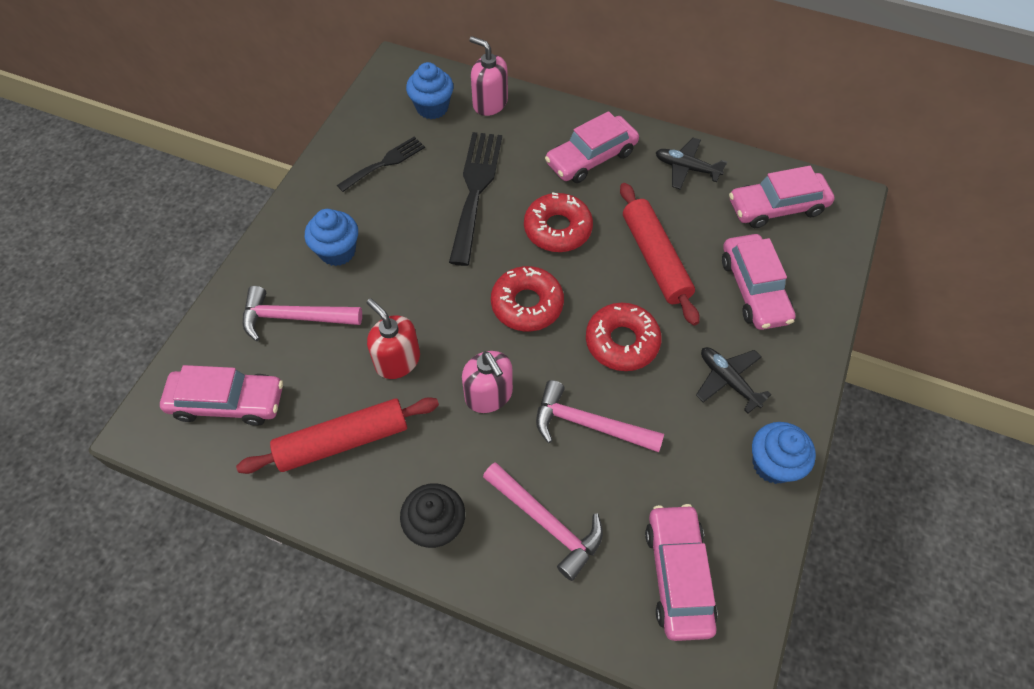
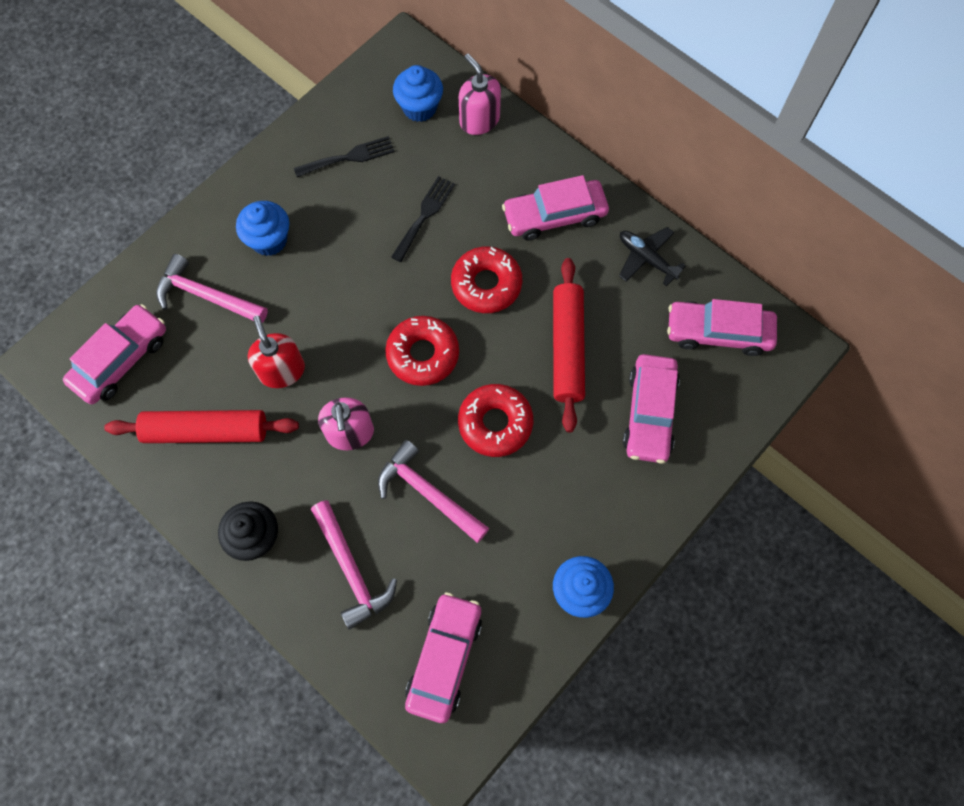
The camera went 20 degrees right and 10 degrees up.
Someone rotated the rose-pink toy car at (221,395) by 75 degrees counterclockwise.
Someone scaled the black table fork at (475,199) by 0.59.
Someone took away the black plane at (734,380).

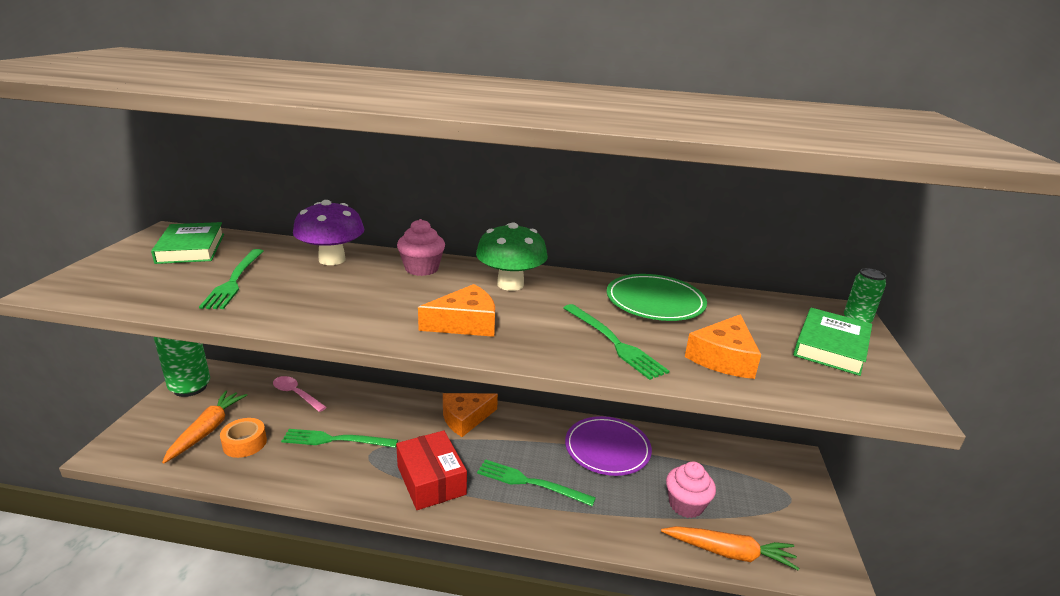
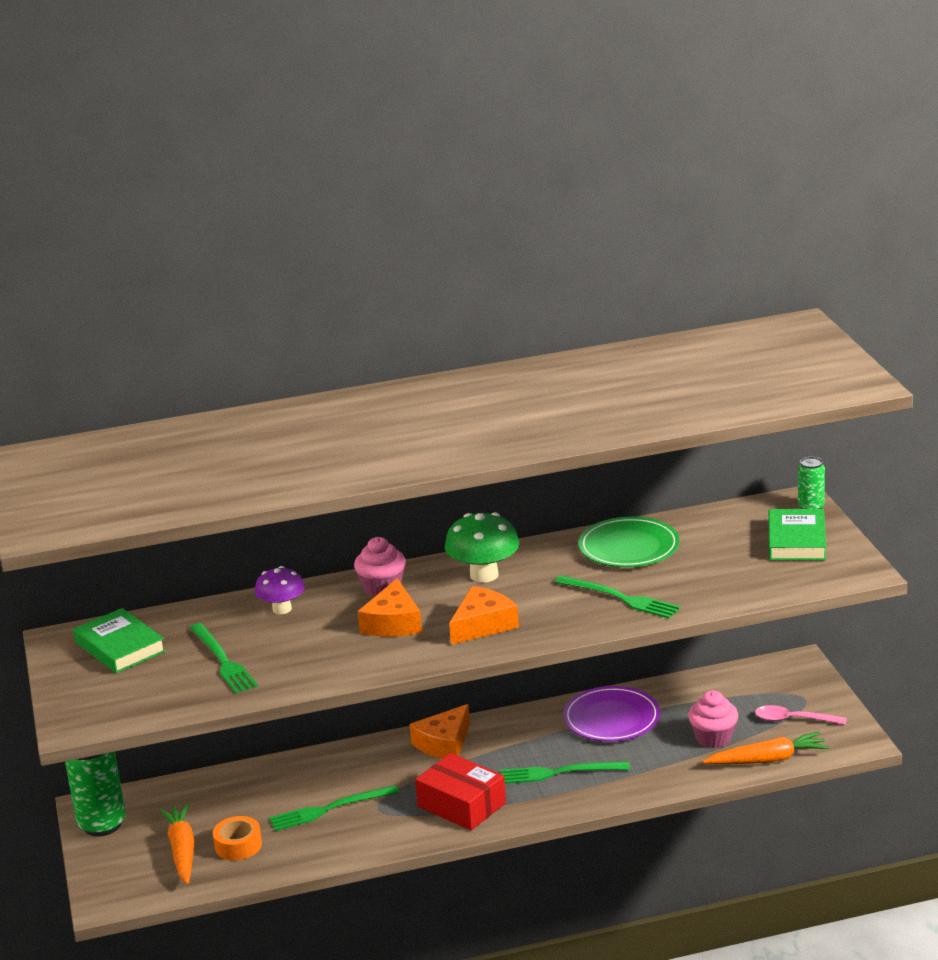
The camera went 20 degrees left and 0 degrees up.
Someone scaled the purple mushroom at (328,232) by 0.66.
Someone carried the orange piece of cheese from (723,346) to (389,607).
Someone carried the rose-pink tablespoon from (300,394) to (801,715).

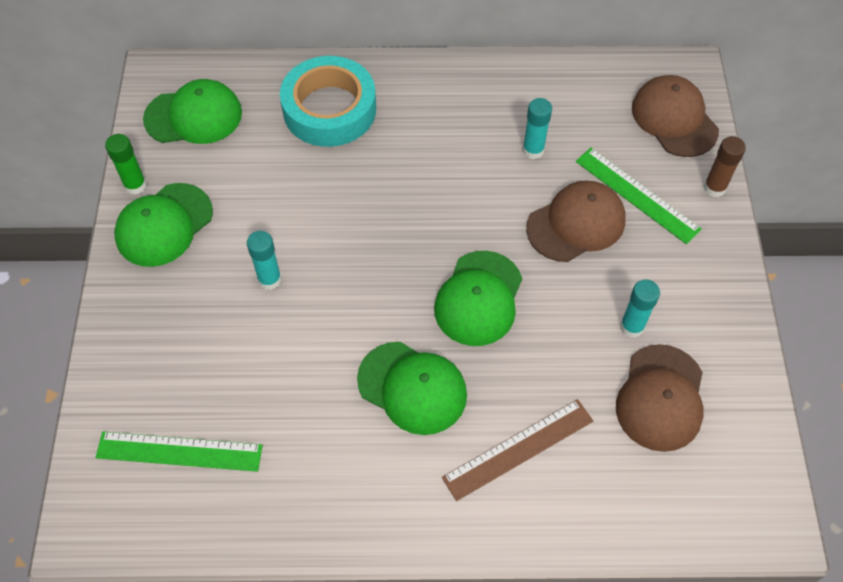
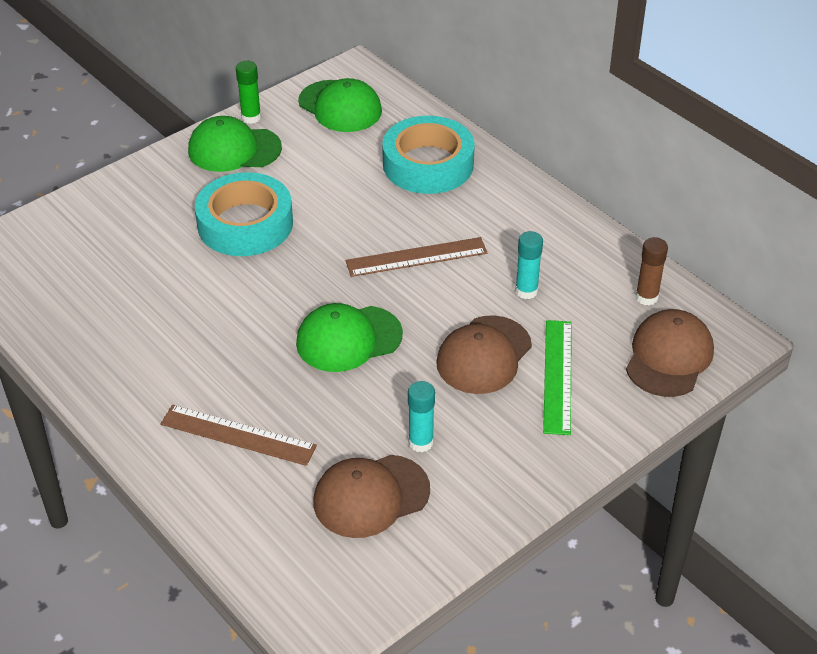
The camera went 50 degrees right and 15 degrees down.
Someone swapped the turquoise stick of glue at (264,260) for the turquoise roll of tape at (244,214).
Someone put down the russet straightedge at (416,257).
Someone rotated the russet peaked cap at (576,221) by 105 degrees clockwise.
Someone carried the russet stick of glue from (725,166) to (652,271).
Someone took away the leaf-green straightedge at (179,452).
Someone took away the leaf-green peaked cap at (412,388).

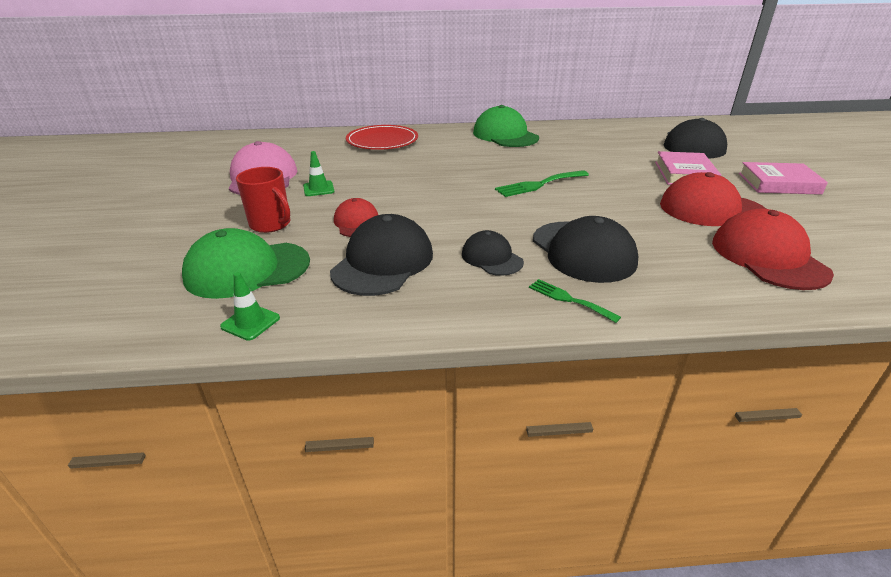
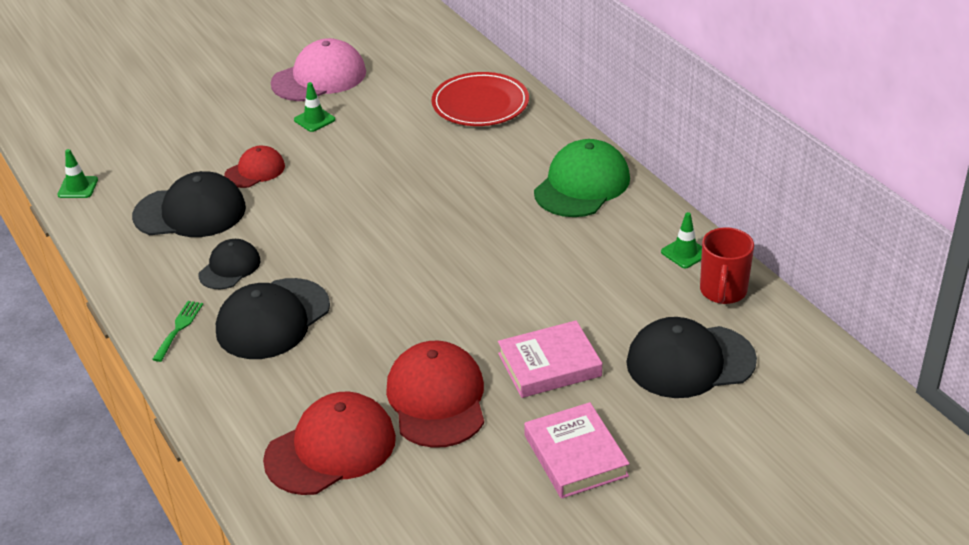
The camera went 65 degrees right and 5 degrees up.
Someone put down the leaf-green safety cone at (681,240).
Someone carried the red mug from (263,200) to (727,265).
Someone took away the leaf-green peaked cap at (246,263).
Someone took away the leaf-green table fork at (542,183).

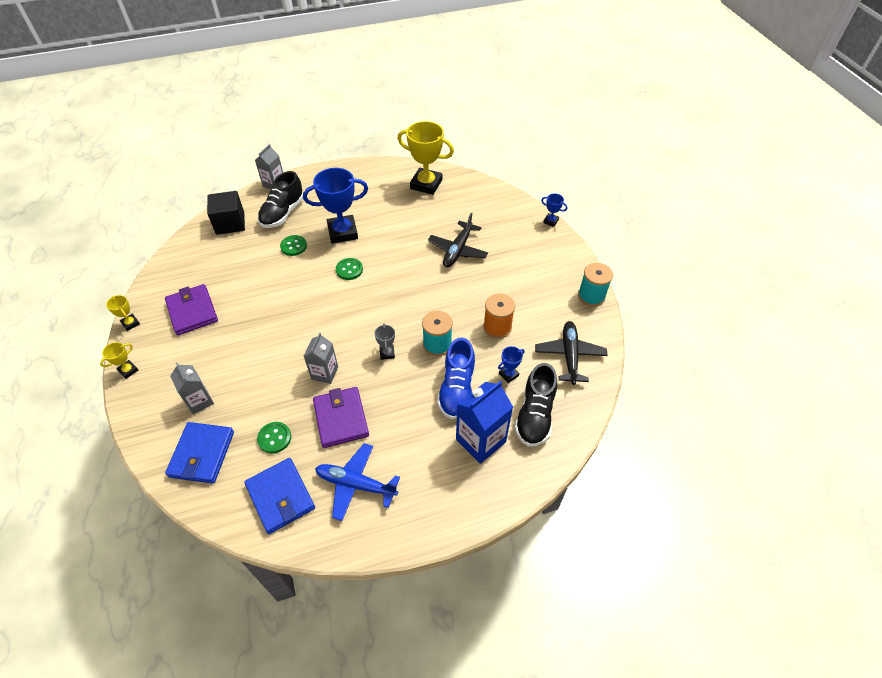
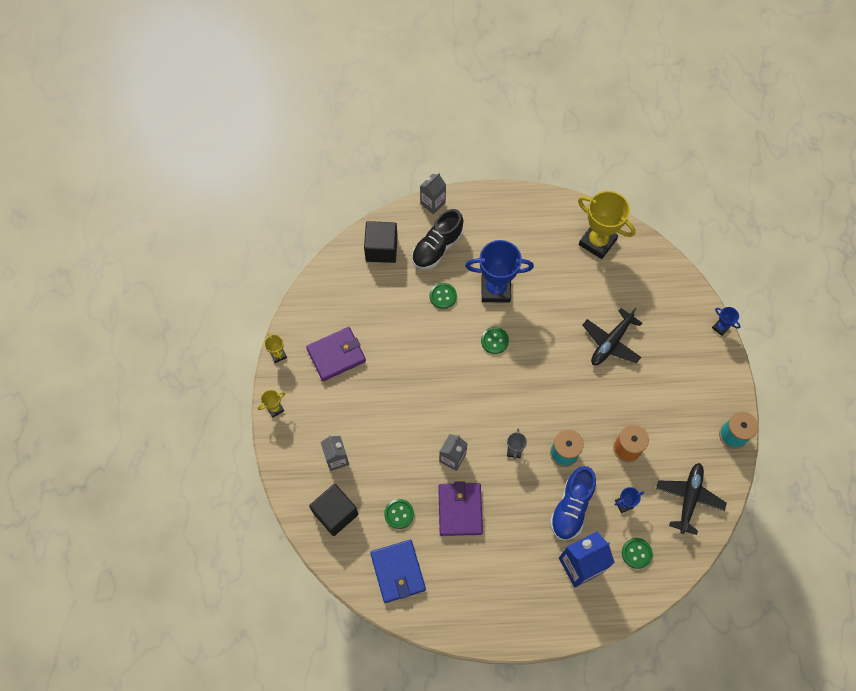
The camera went 15 degrees right and 15 degrees up.
Someone rotated the purple card wallet at (191,309) by 75 degrees clockwise.
Someone swapped the royal blue card wallet at (199,453) for the black block at (334,510).
Someone swapped the black lace-up shoe at (535,405) for the leaf-green shirt button at (637,553).
Someone took away the royal blue plane at (357,482).

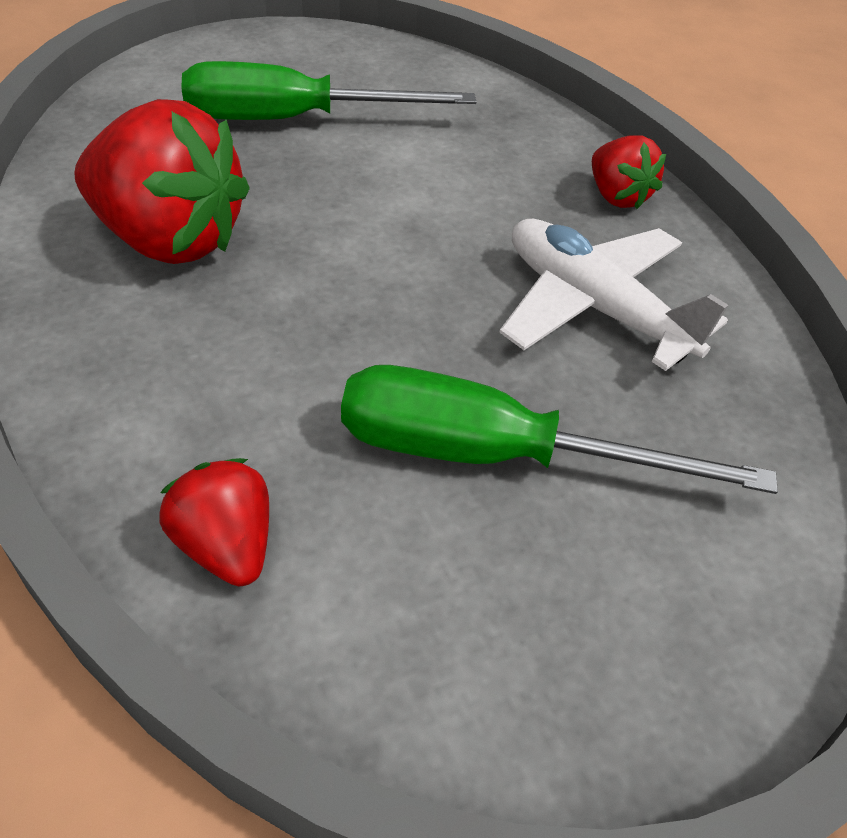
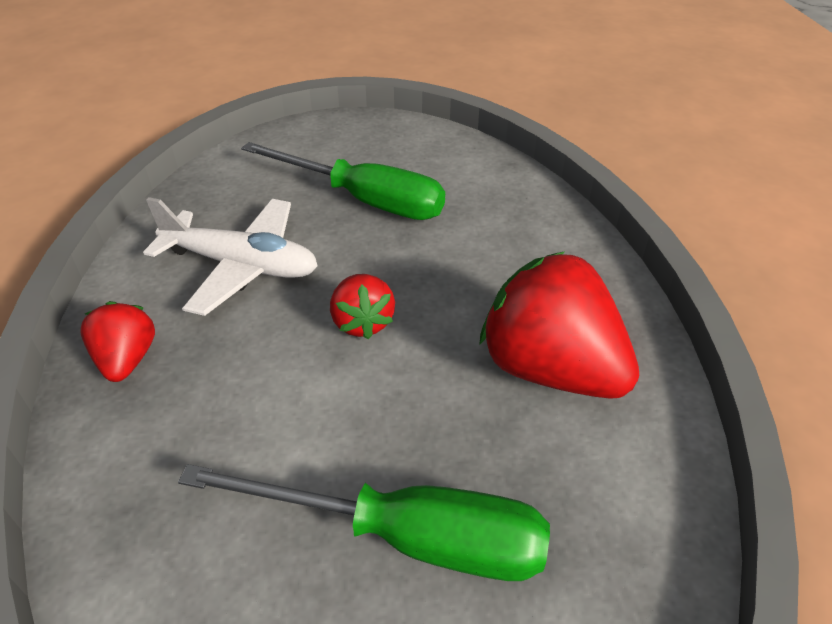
The camera went 160 degrees left and 5 degrees down.
Someone rotated the snow-white plane at (613,295) by 45 degrees counterclockwise.
Someone carried the red berry from (214,522) to (362,306).

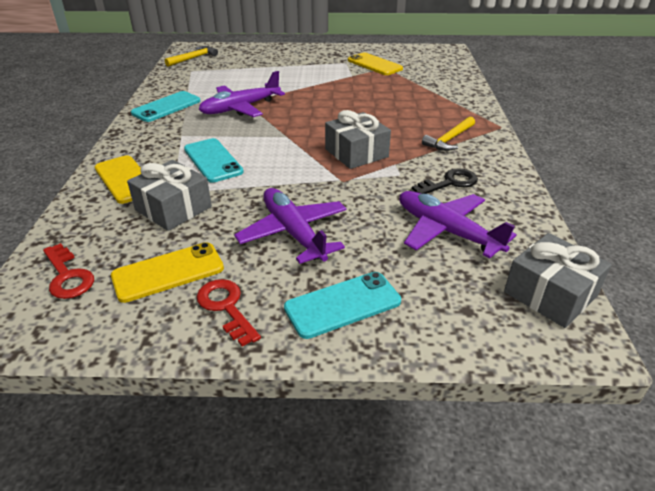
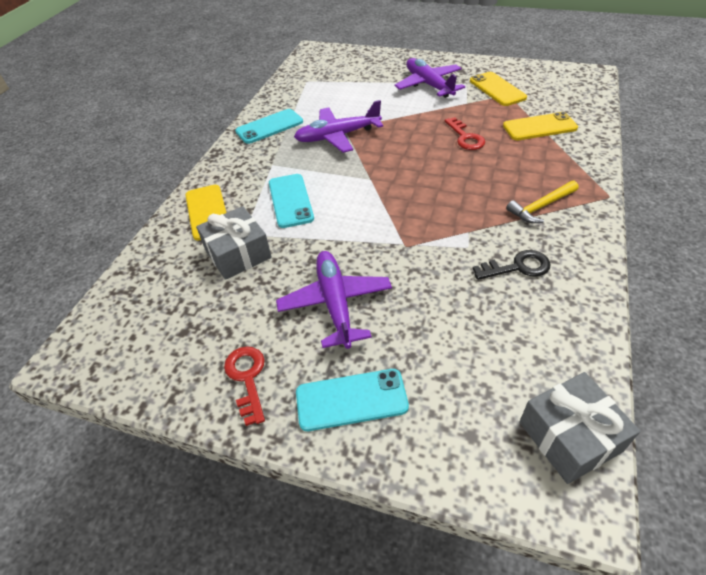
The camera went 20 degrees right and 10 degrees up.
Someone carried the purple plane from (458,224) to (430,78).
Someone carried the red door key from (68,271) to (465,133).
Someone carried the yellow mobile phone from (167,272) to (540,126).
Someone took away the yellow claw hammer at (191,56).
Someone took away the grey present at (358,139).

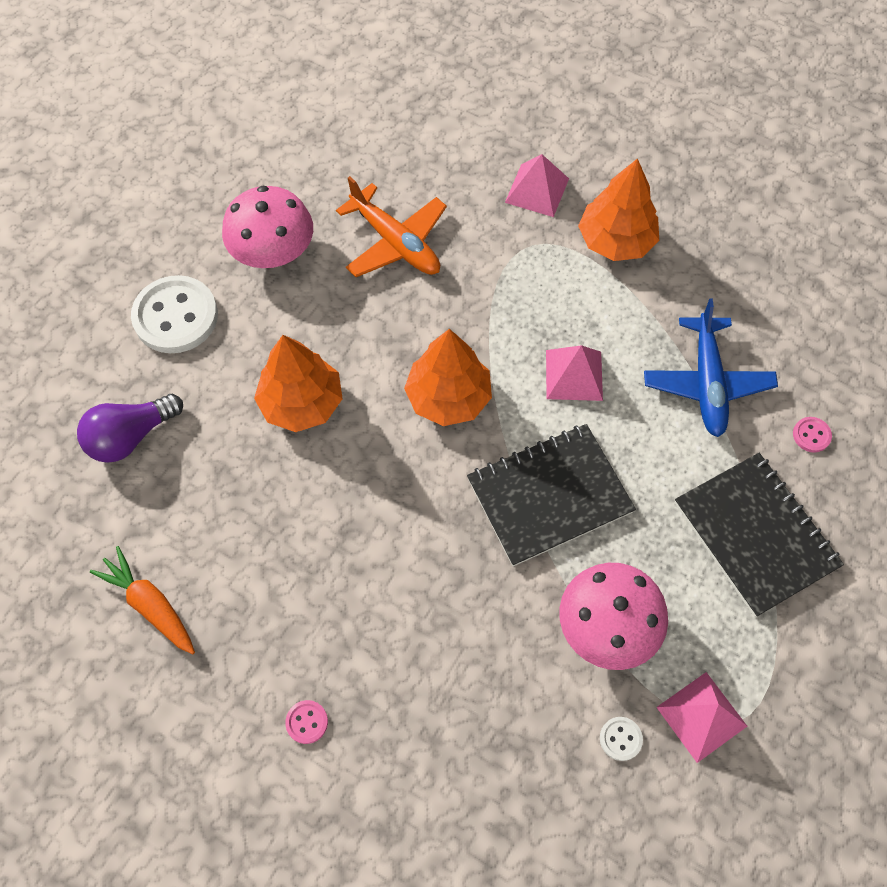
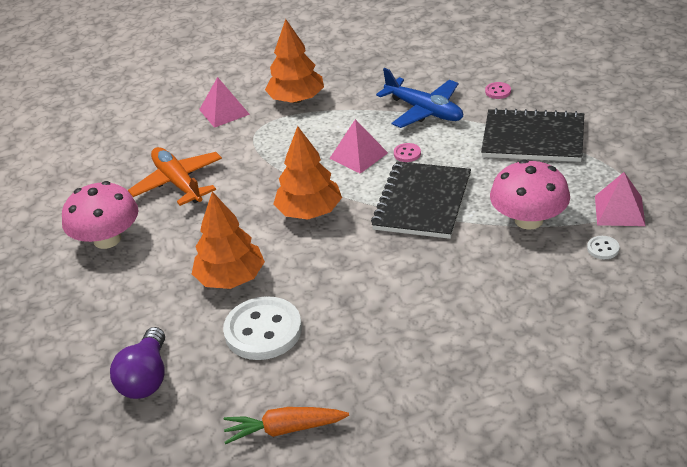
The camera went 45 degrees left and 25 degrees down.
Someone rotated the orange plane at (391,226) by 120 degrees counterclockwise.
Someone carried the snow-white shirt button from (174,314) to (262,328).
Someone carried the rose-pink shirt button from (306,722) to (407,152).

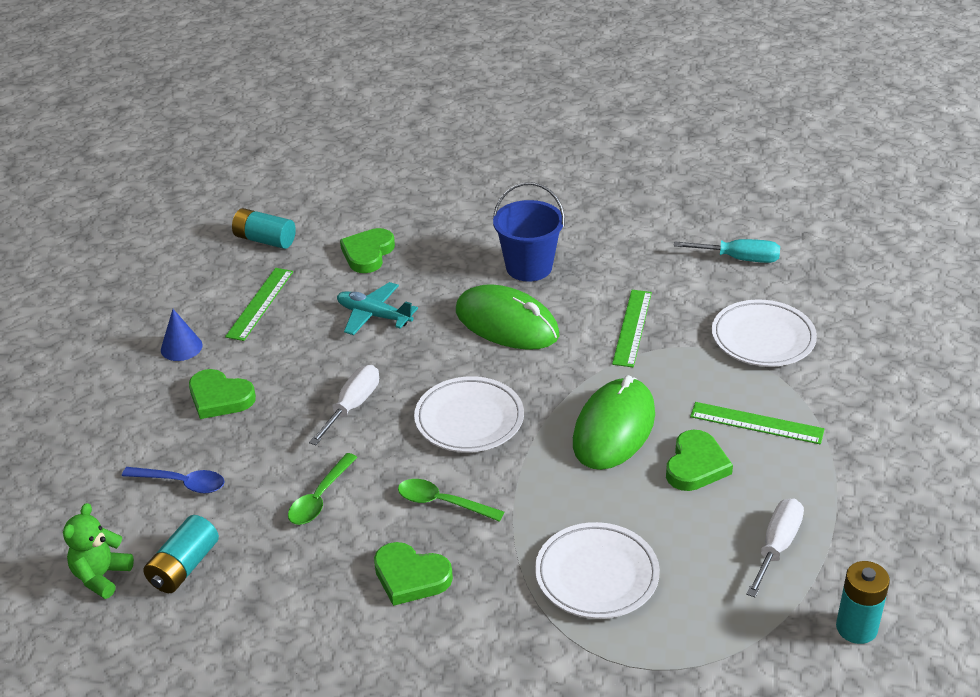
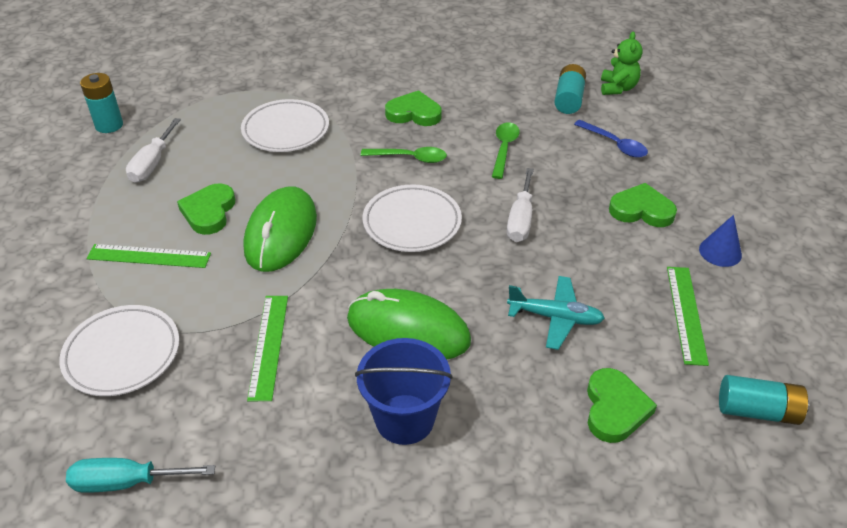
The camera went 165 degrees right and 5 degrees up.
Someone rotated the royal blue tablespoon at (173,480) by 135 degrees counterclockwise.

